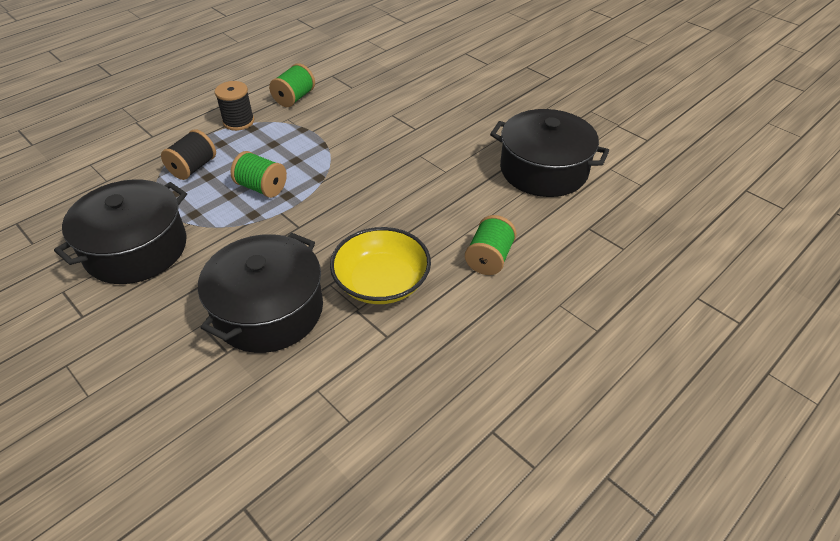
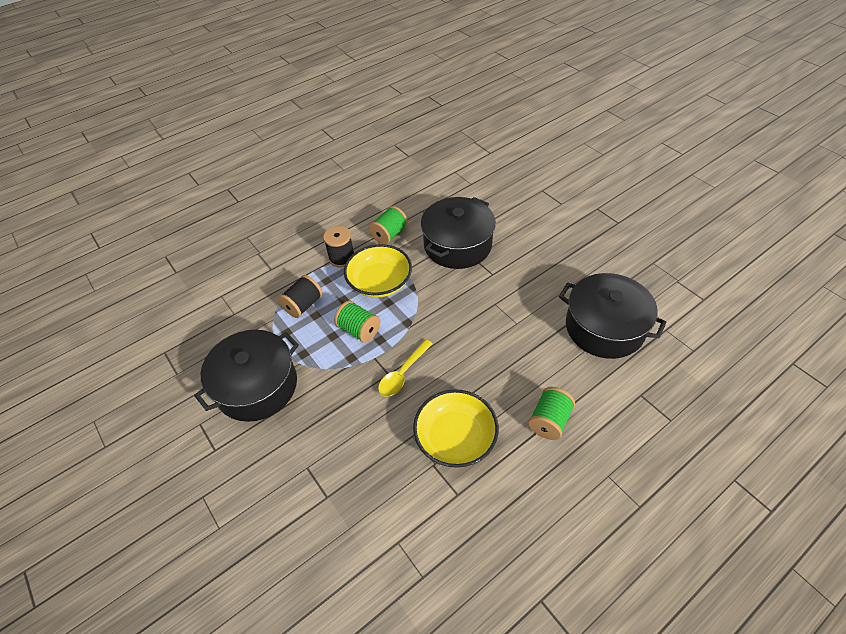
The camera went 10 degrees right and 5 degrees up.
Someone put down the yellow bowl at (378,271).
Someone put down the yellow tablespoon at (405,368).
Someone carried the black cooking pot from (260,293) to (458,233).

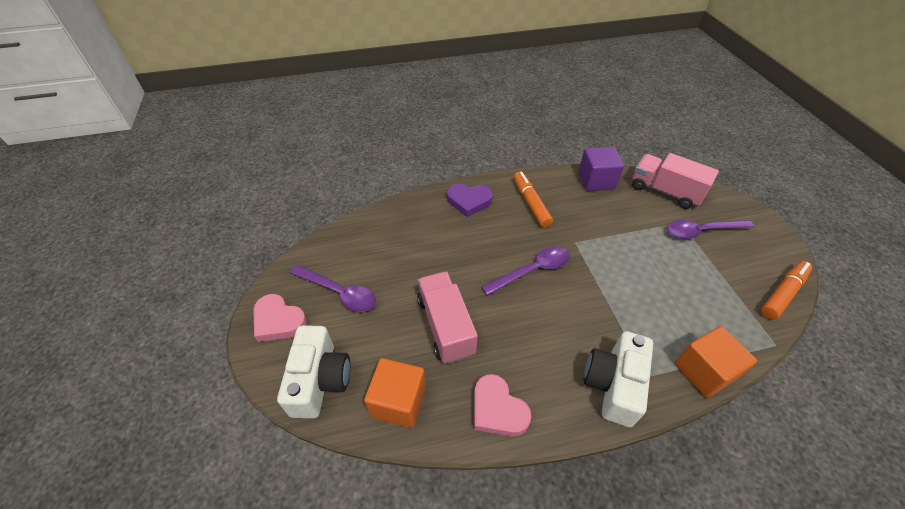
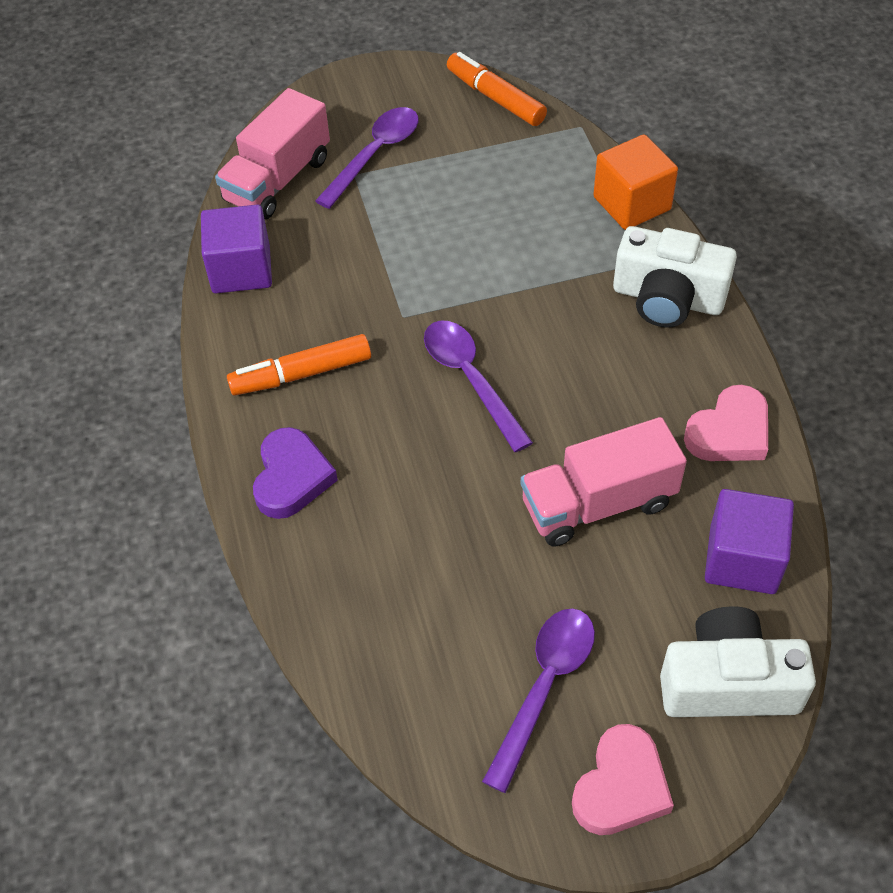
The camera went 90 degrees left and 5 degrees up.
Someone rotated the purple tablespoon at (710,229) by 135 degrees counterclockwise.
Someone repainted the orange block at (395,393), which became the purple block at (749,541).

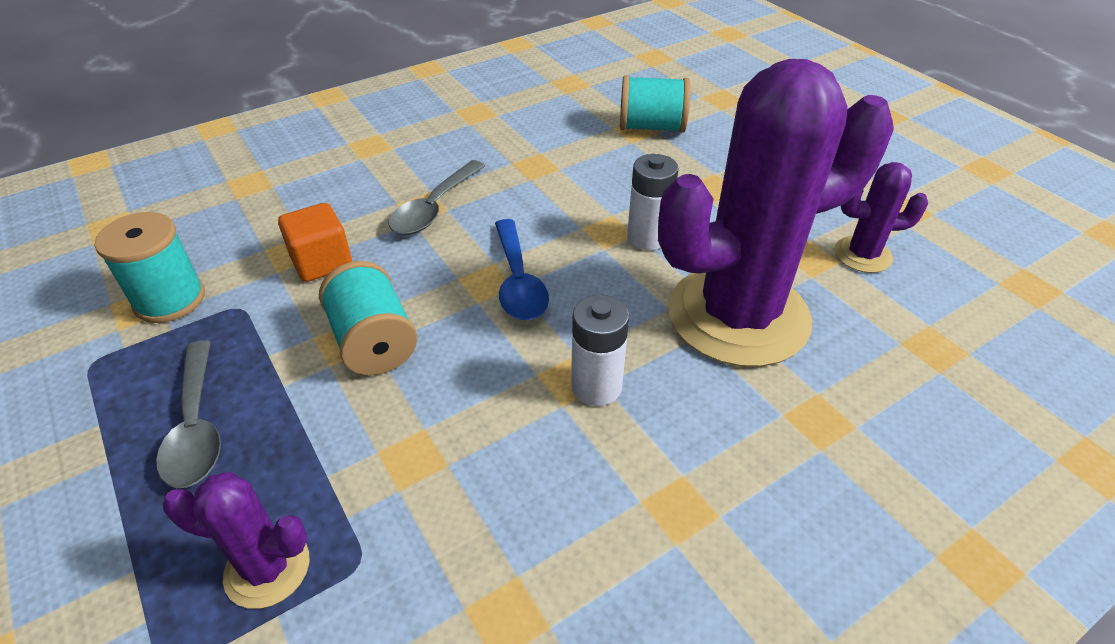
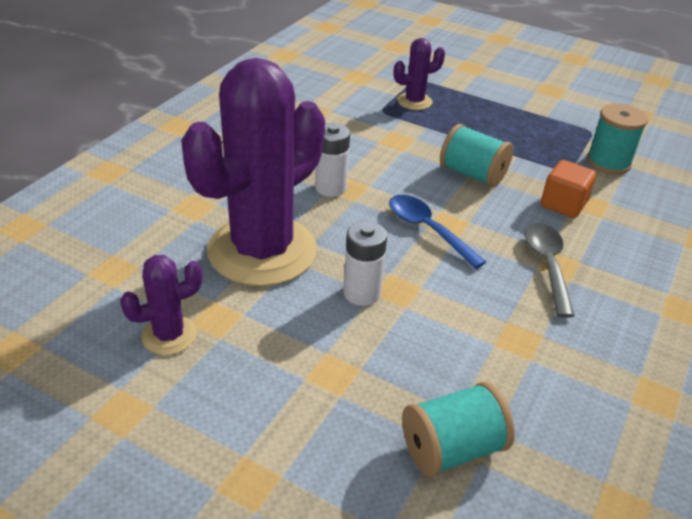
The camera went 150 degrees right and 5 degrees down.
Someone took away the grey tablespoon at (188,414).

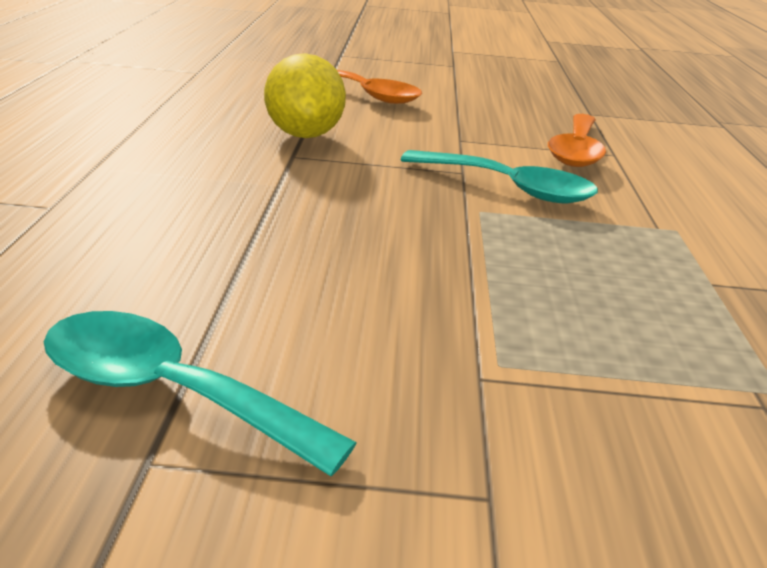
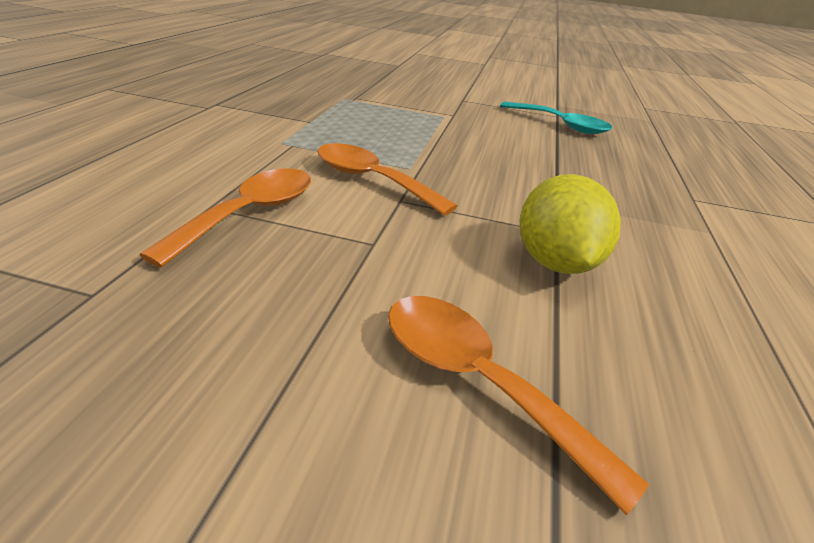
The camera went 170 degrees left and 5 degrees up.
Someone repainted the turquoise tablespoon at (499,176), which became the orange tablespoon at (387,179).

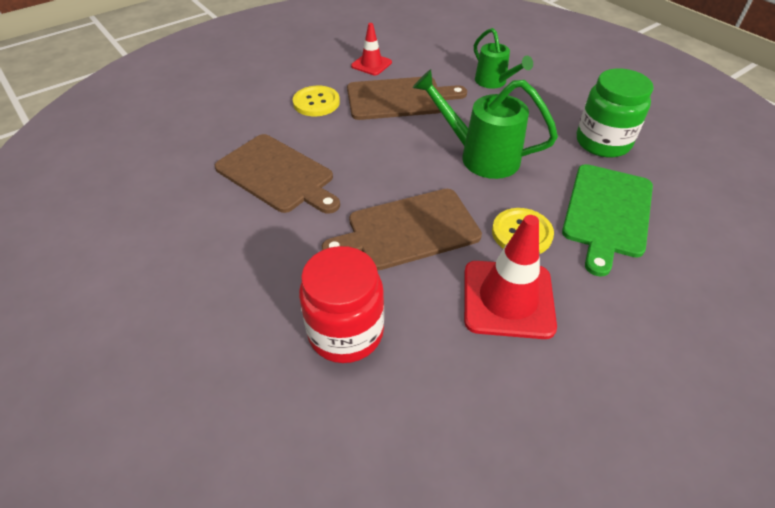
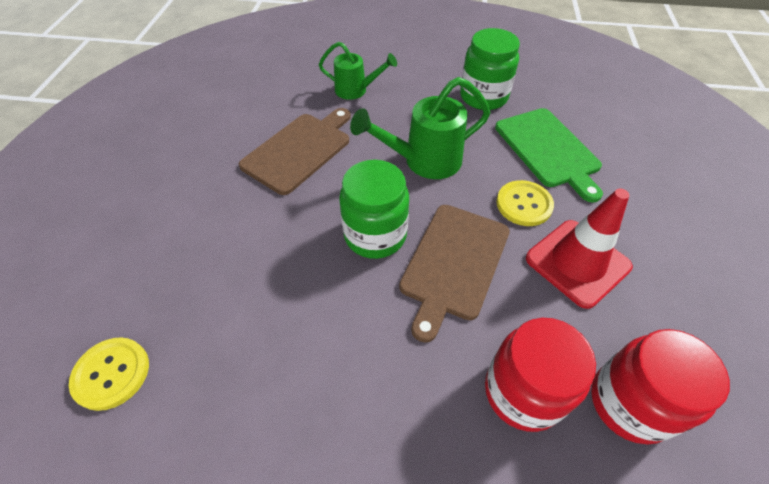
The camera went 45 degrees left and 5 degrees up.
Someone carried the yellow shirt button from (316,101) to (109,374).
Someone put down the leaf-green preserve jar at (374,209).
Someone put down the red preserve jar at (660,386).
Someone took away the russet chopping board at (277,174).
Someone took away the red safety cone at (371,49).

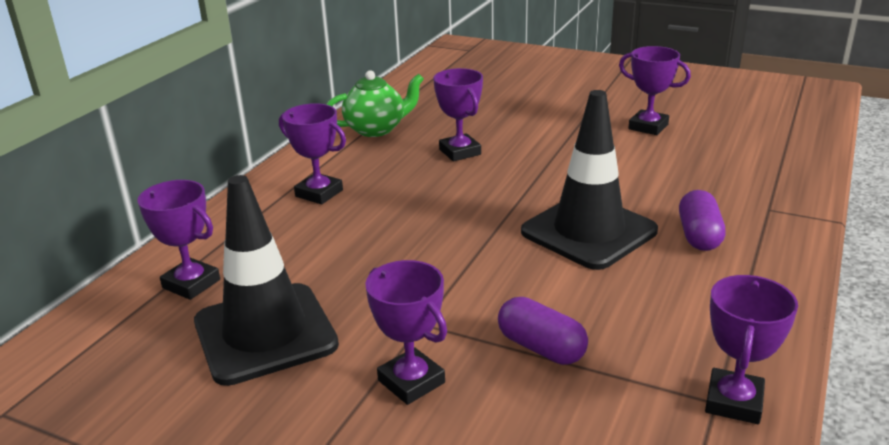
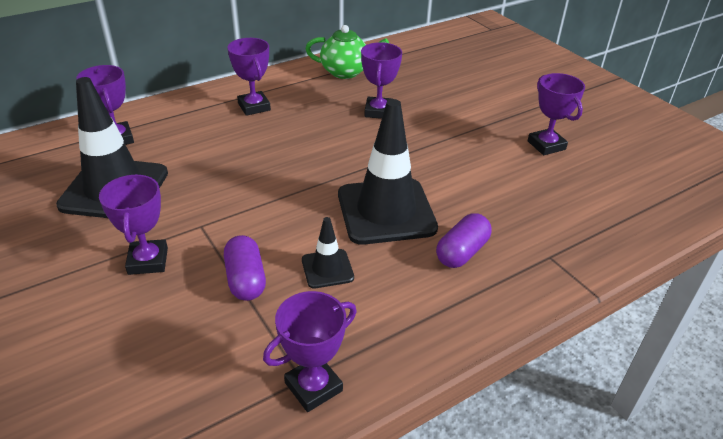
The camera went 30 degrees right and 10 degrees up.
Someone put down the black safety cone at (328,253).

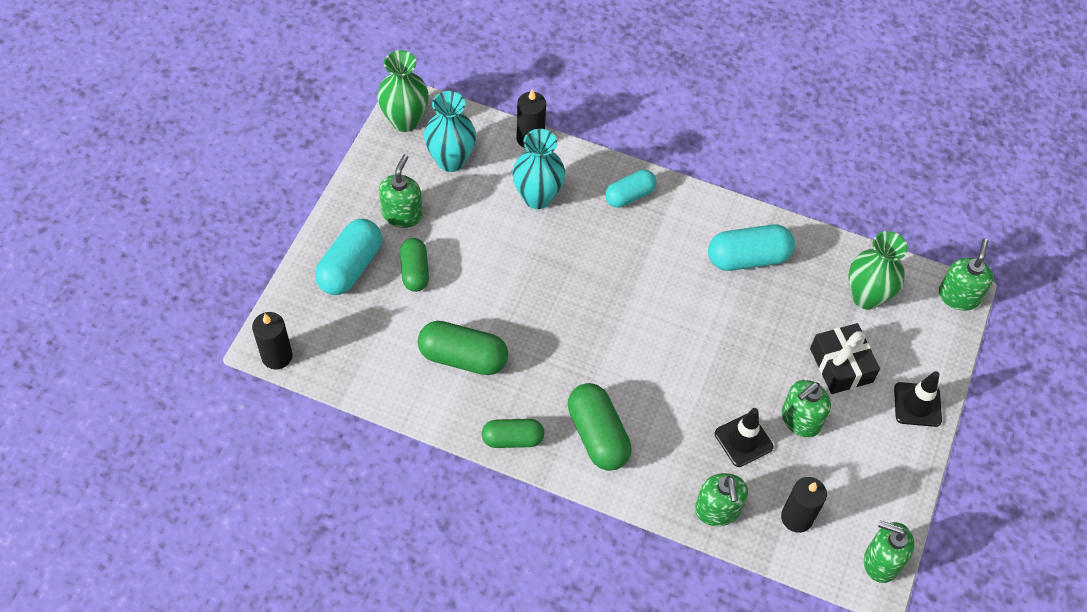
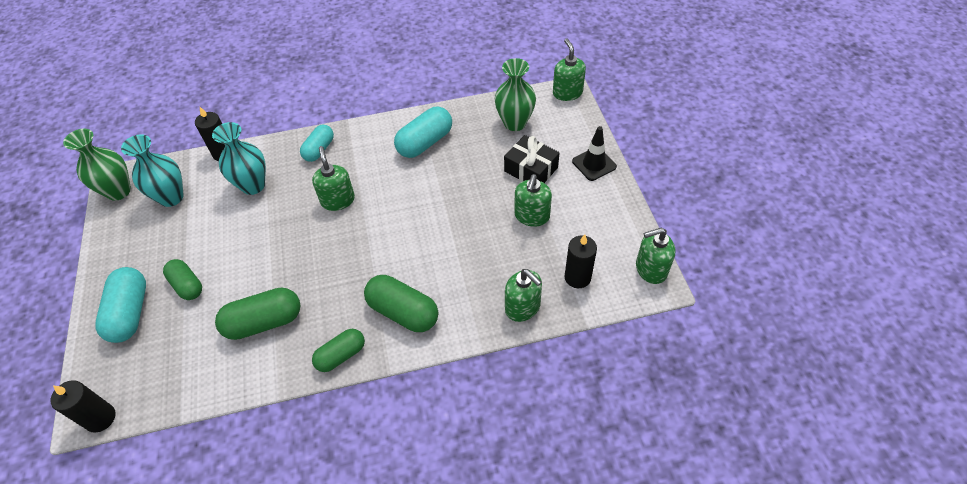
The camera went 30 degrees left and 5 degrees down.
Someone carried the leaf-green soap pump from (401,191) to (333,178).
Someone took away the black safety cone at (744,437).

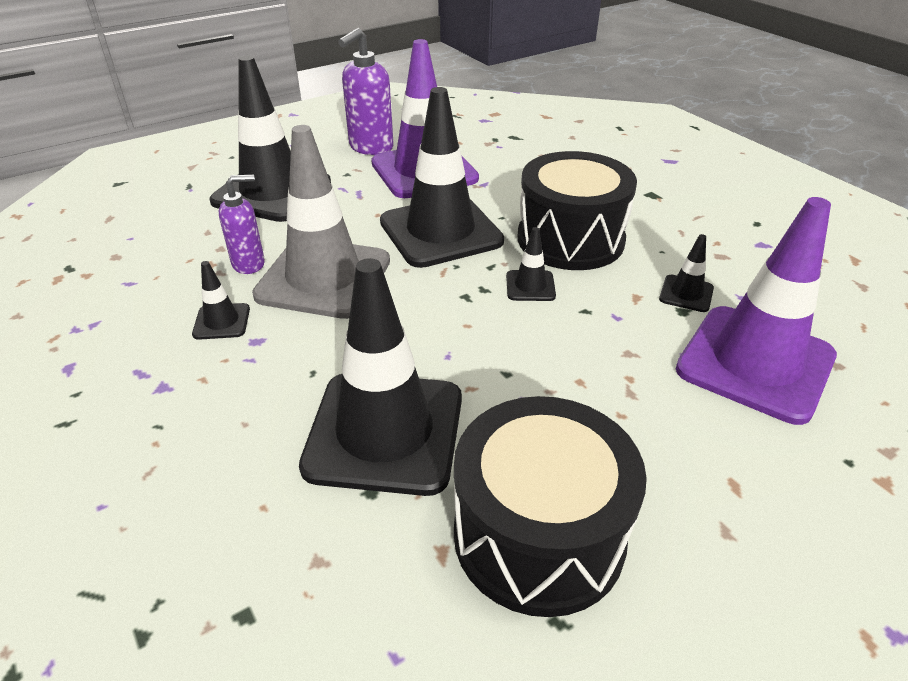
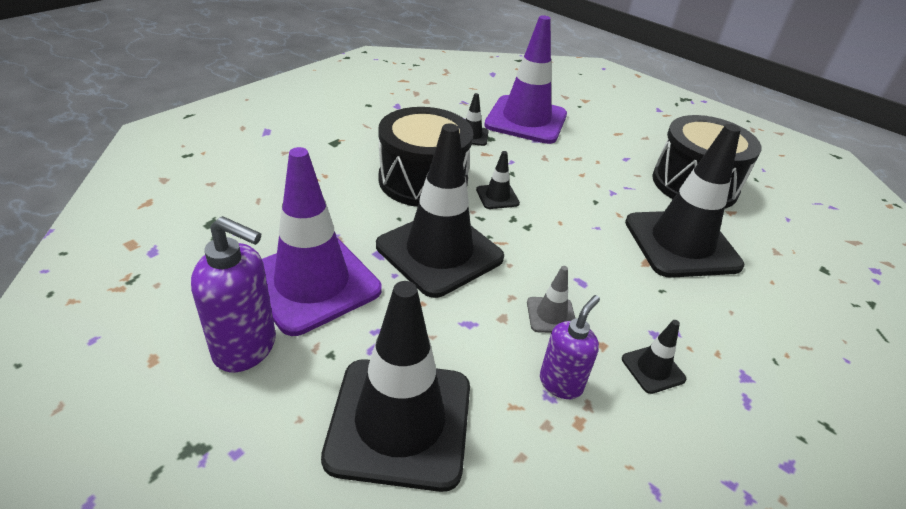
The camera went 110 degrees left and 0 degrees up.
Someone scaled the grey safety cone at (321,222) by 0.42.
Someone rotated the purple soap pump at (242,224) by 75 degrees clockwise.

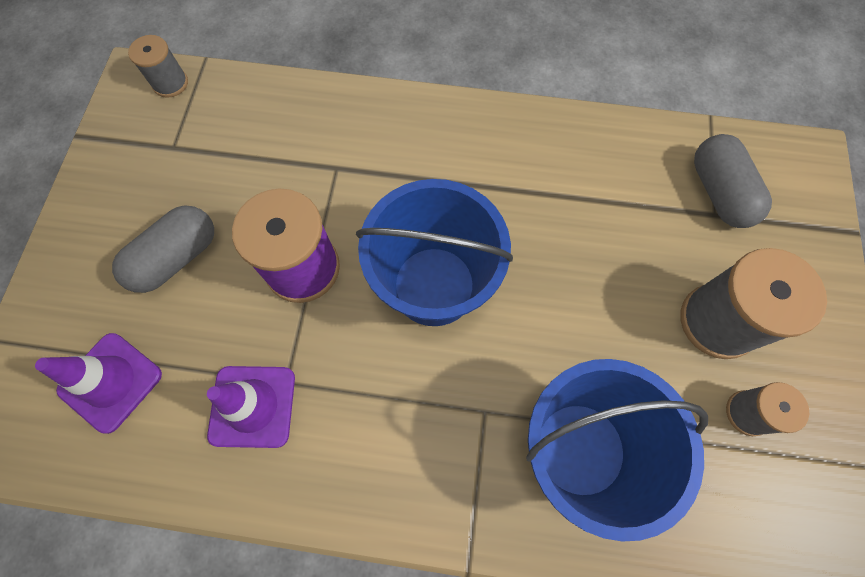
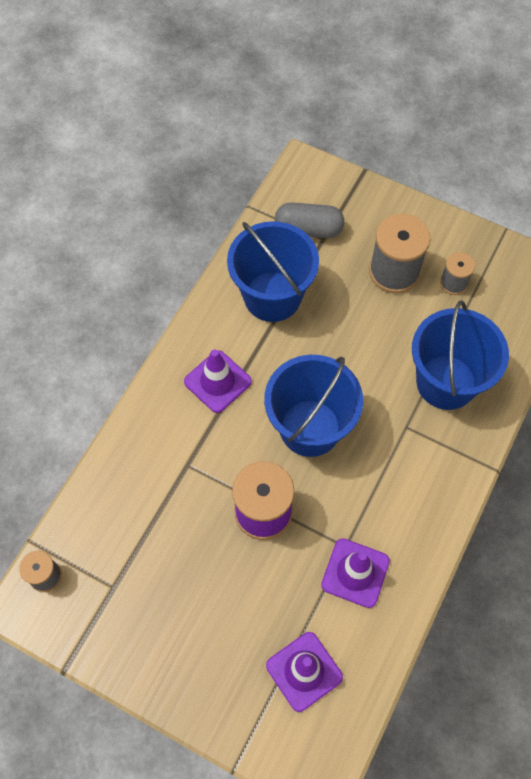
The camera went 70 degrees left and 5 degrees down.
Someone put down the purple safety cone at (218,381).
Someone put down the royal blue sand bucket at (273,271).
Someone took away the grey pill at (163,249).

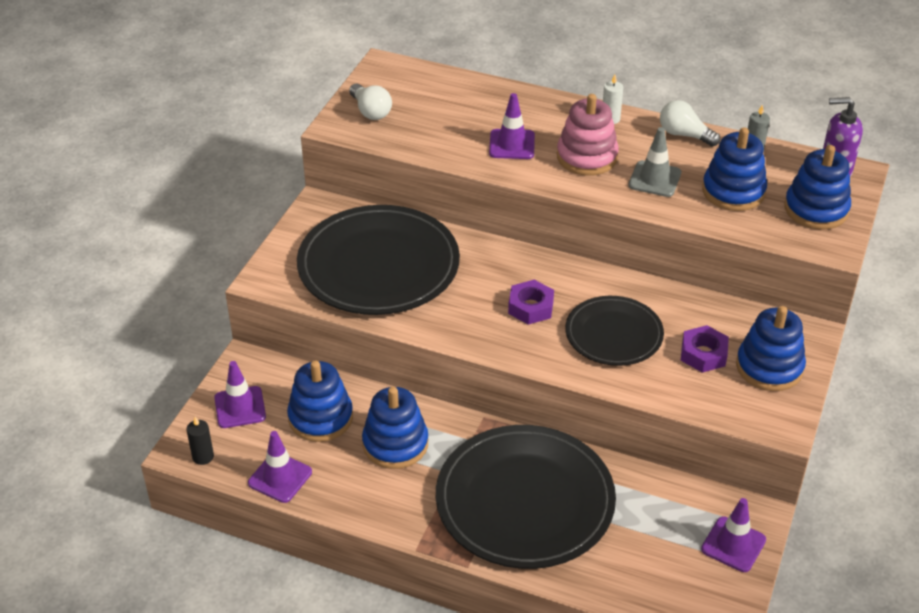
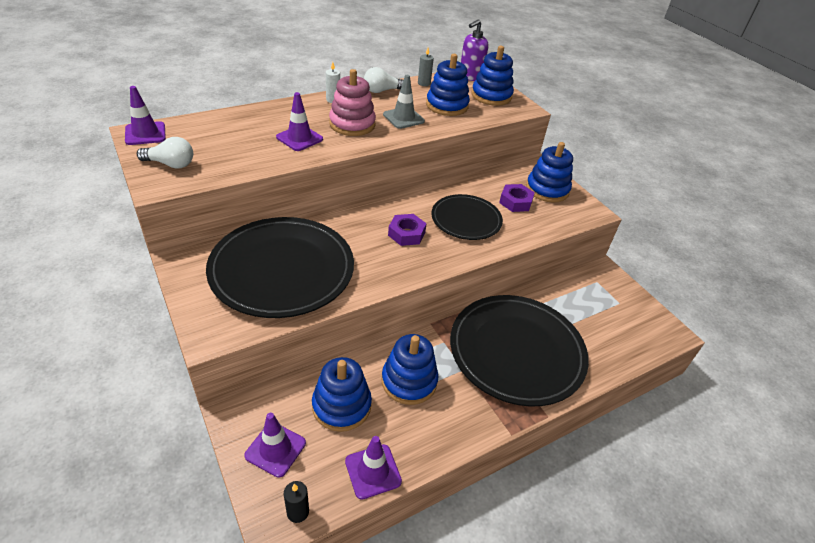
The camera went 55 degrees left and 0 degrees up.
Someone carried the purple safety cone from (733,535) to (145,115).

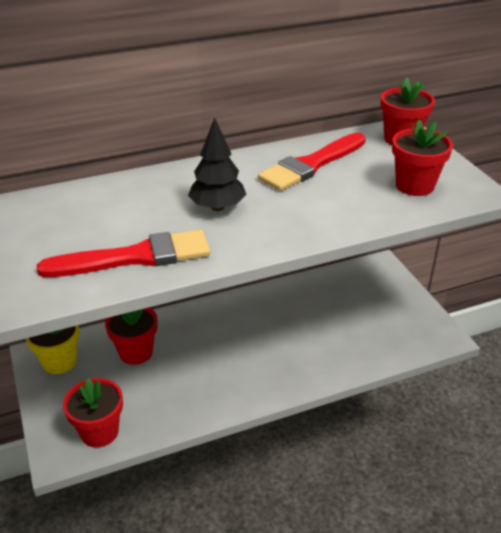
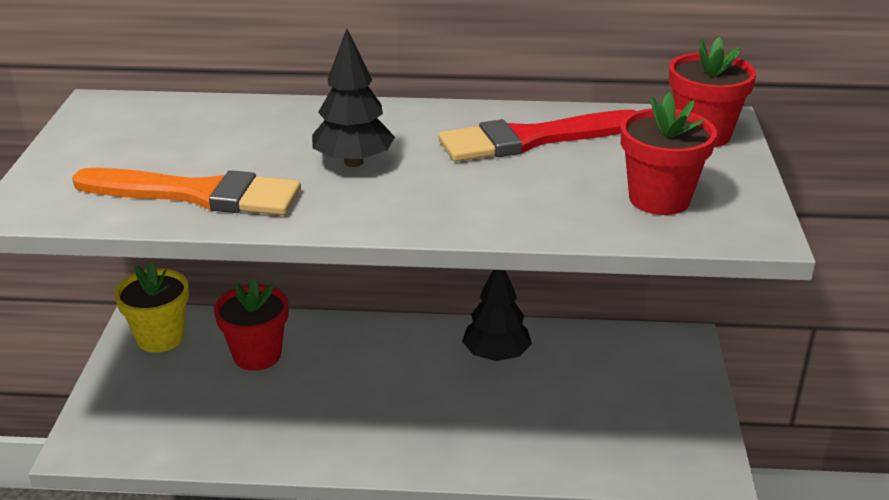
The camera went 25 degrees right and 5 degrees down.
Someone repainted the red paint brush at (123,253), which became the orange paint brush at (186,191).
Someone put down the black fir tree at (497,315).
Someone took away the red flower pot at (93,413).

